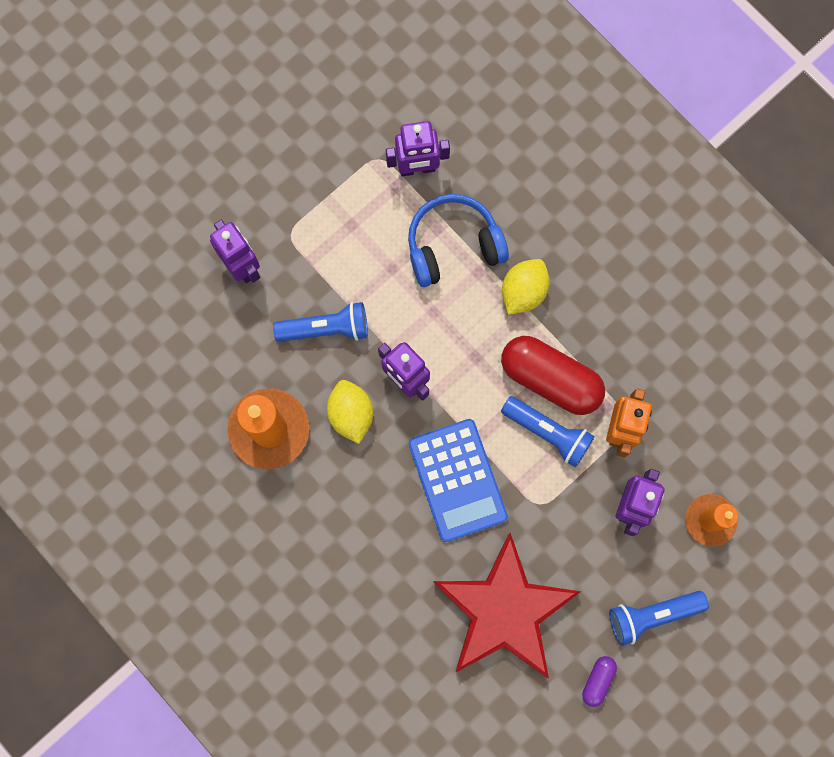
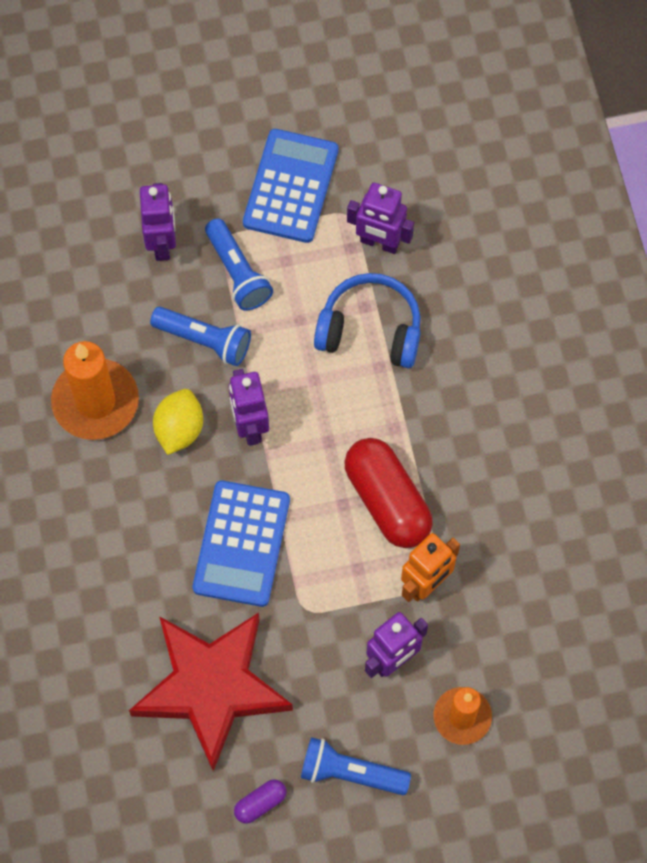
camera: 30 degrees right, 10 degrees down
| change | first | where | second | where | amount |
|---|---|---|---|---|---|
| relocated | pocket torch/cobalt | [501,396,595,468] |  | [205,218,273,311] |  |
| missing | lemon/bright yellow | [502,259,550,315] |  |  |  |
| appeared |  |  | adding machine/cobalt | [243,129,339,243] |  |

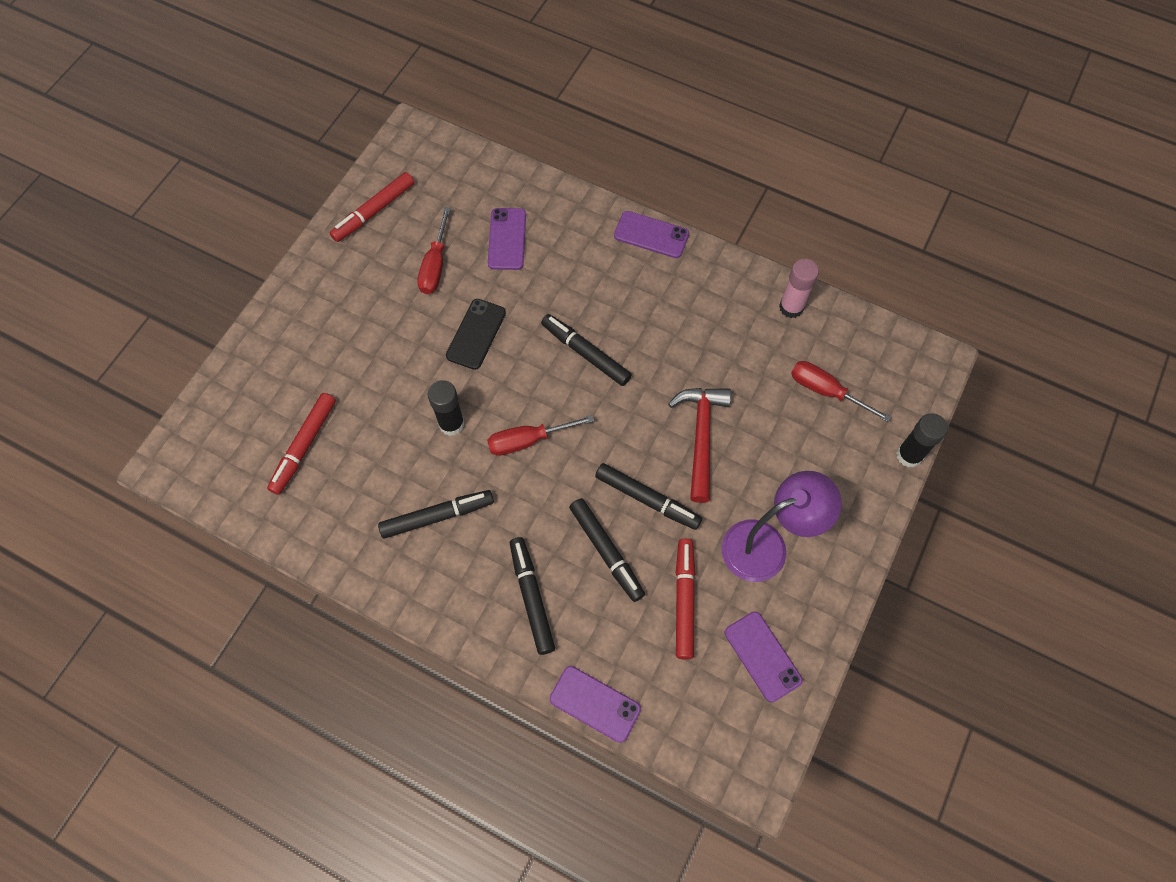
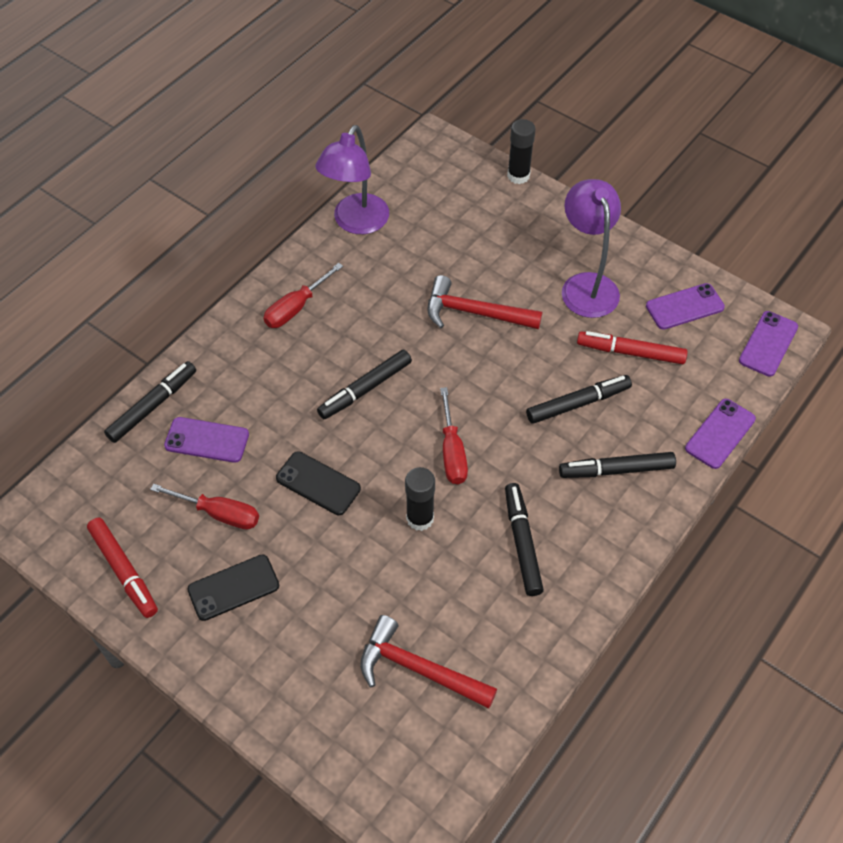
camera: 80 degrees left, 10 degrees down
| change | first | where | second | where | amount |
|---|---|---|---|---|---|
| exchanged | marker/crimson | [267,393,336,495] | hammer/crimson | [360,615,497,709] |  |
| relocated | marker/black | [595,463,702,530] |  | [104,361,196,443] |  |
| relocated | phone/purple | [614,211,689,258] |  | [739,311,798,377] |  |
| exchanged | glue stick/rosy | [779,259,819,318] | desk lamp/purple | [315,125,389,234] |  |
| relocated | flat screwdriver/crimson | [791,361,891,422] |  | [264,263,343,328] |  |
| appeared |  |  | phone/black | [187,555,279,621] |  |

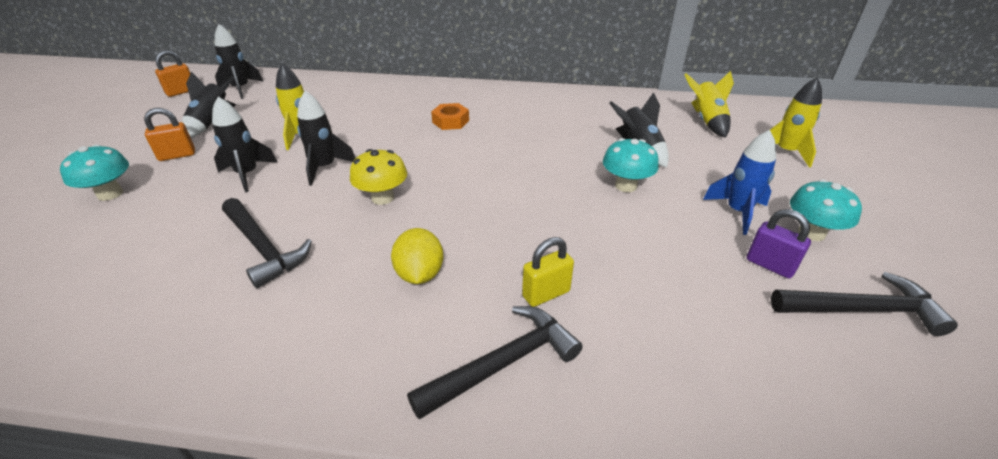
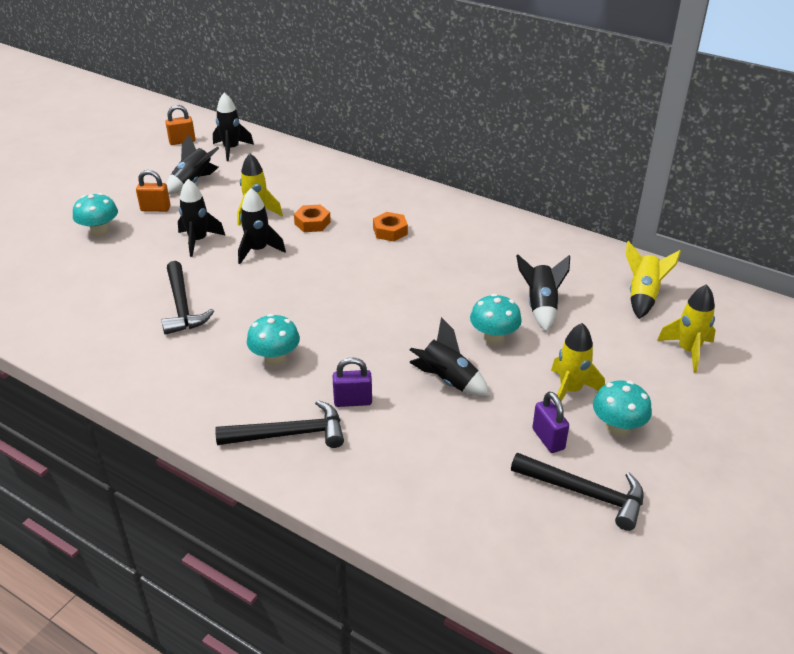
camera: 25 degrees right, 0 degrees up
| change | first | where | second | where | amount |
|---|---|---|---|---|---|
| missing | fungus/bright yellow | [350,149,407,205] |  |  |  |
| exchanged | lemon/bright yellow | [391,228,444,284] | fungus/turquoise | [247,314,300,366] |  |
| colour | lock/bright yellow | [522,237,574,307] | lock/purple | [333,357,372,407] |  |
| colour | rocket/cobalt | [703,130,776,235] | rocket/bright yellow | [551,323,605,402] |  |
| appeared |  |  | nut/orange-coloured | [294,204,331,232] |  |
| appeared |  |  | rocket/black | [409,317,490,397] |  |

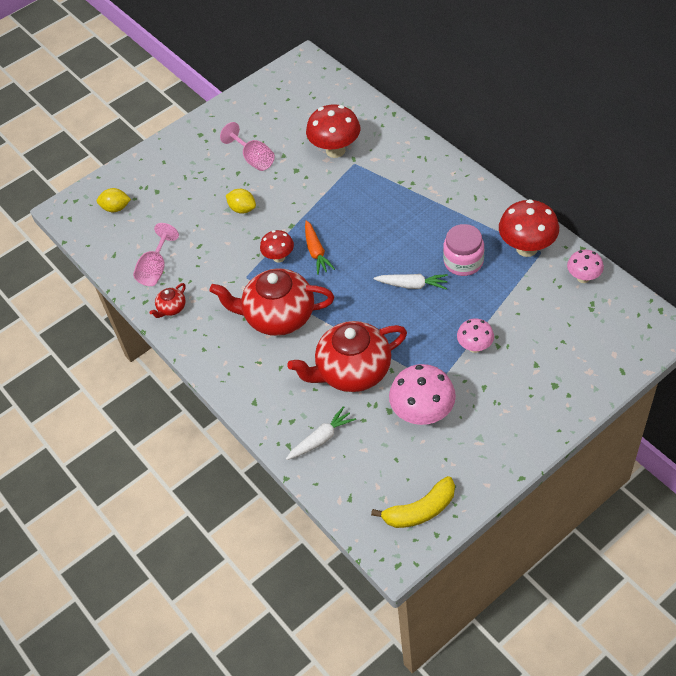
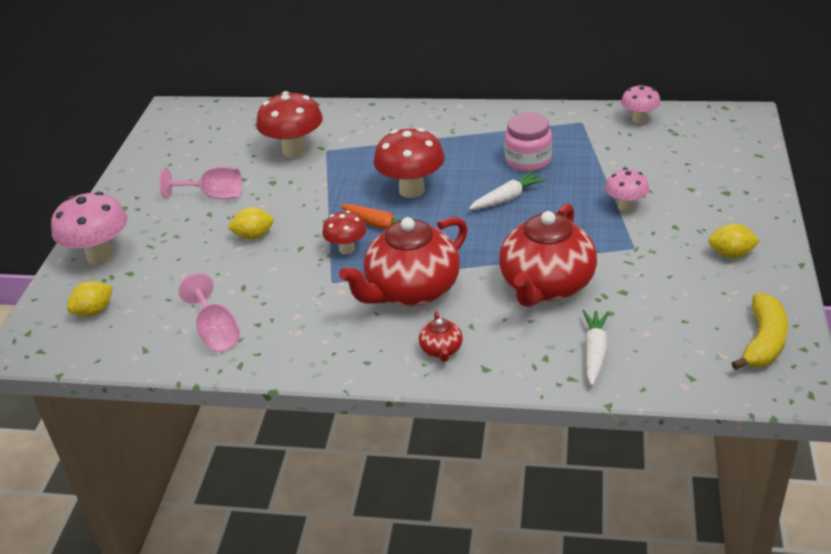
camera: 45 degrees left, 15 degrees down
| change | first | where | second | where | amount |
|---|---|---|---|---|---|
| relocated | china teapot/crimson | [150,283,186,318] |  | [419,311,463,362] |  |
| relocated | fungus/rosy | [389,364,456,425] |  | [51,192,127,265] |  |
| relocated | fungus/crimson | [499,199,559,257] |  | [374,128,445,198] |  |
| appeared |  |  | lemon/bright yellow | [708,223,760,258] |  |

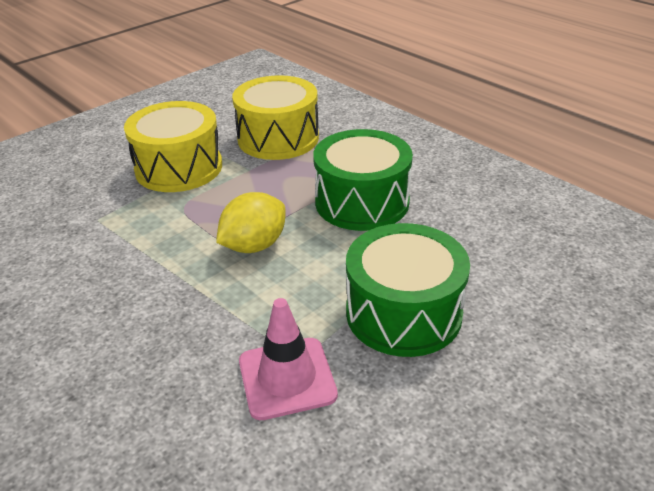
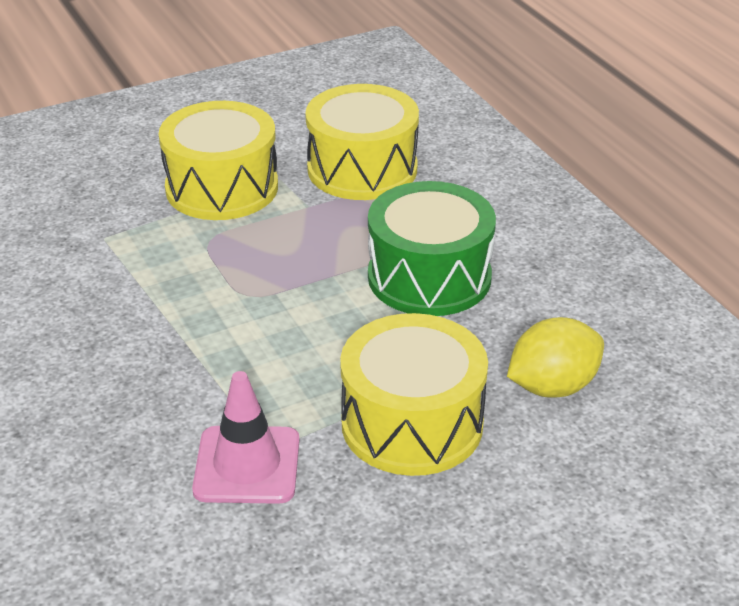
camera: 15 degrees right, 0 degrees up
| change | first | where | second | where | amount |
|---|---|---|---|---|---|
| relocated | lemon/bright yellow | [216,192,286,253] |  | [507,317,604,398] |  |
| colour | snare drum/green | [346,223,470,357] | snare drum/bright yellow | [340,313,488,476] |  |

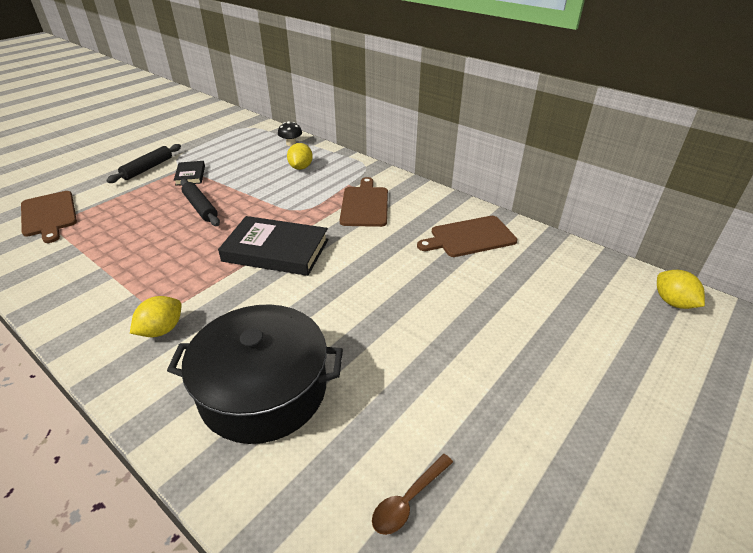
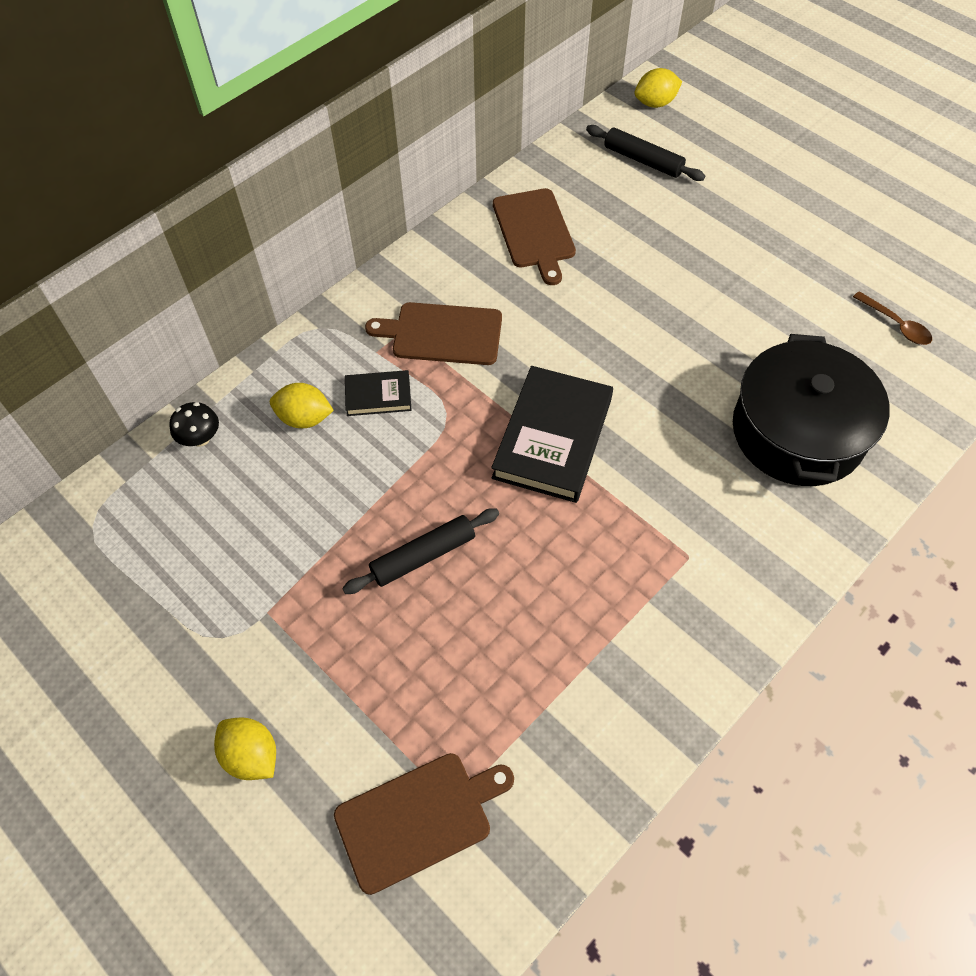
camera: 85 degrees left, 20 degrees up
| change | first | where | second | where | amount |
|---|---|---|---|---|---|
| relocated | pastry roller/black | [106,144,181,183] |  | [586,125,705,181] |  |
| relocated | lemon/bright yellow | [130,296,181,337] |  | [214,717,276,780] |  |
| relocated | hardcover/black | [174,161,205,186] |  | [345,370,411,416] |  |

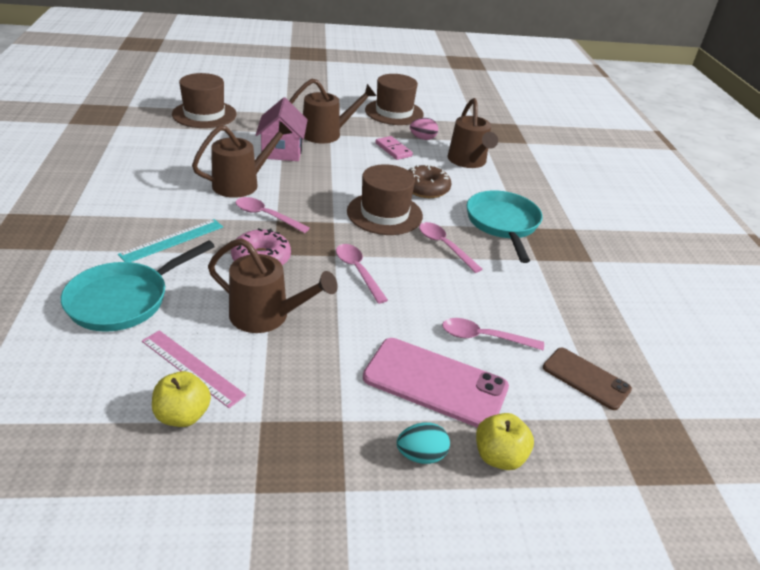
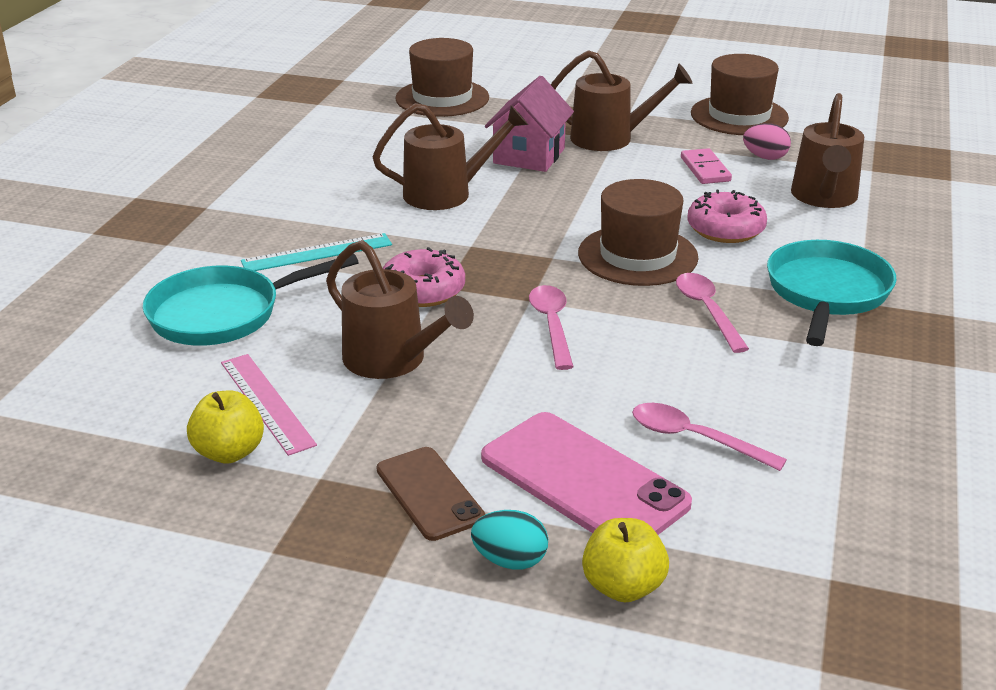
camera: 25 degrees right, 5 degrees down
| change | first | where | second | where | amount |
|---|---|---|---|---|---|
| missing | tablespoon/rosy | [236,197,310,233] |  |  |  |
| colour | donut/dark brown | [408,164,451,198] | donut/rosy | [687,190,767,243] |  |
| relocated | phone/dark brown | [543,348,632,410] |  | [377,447,485,541] |  |

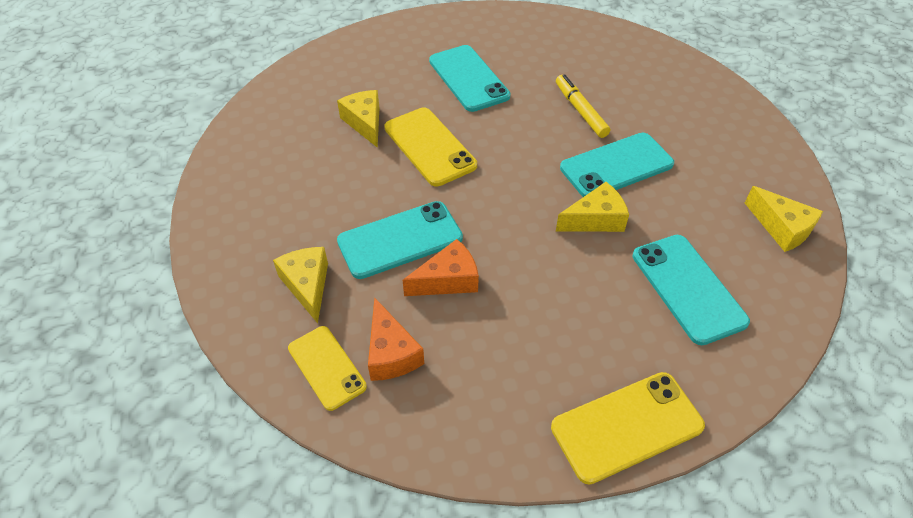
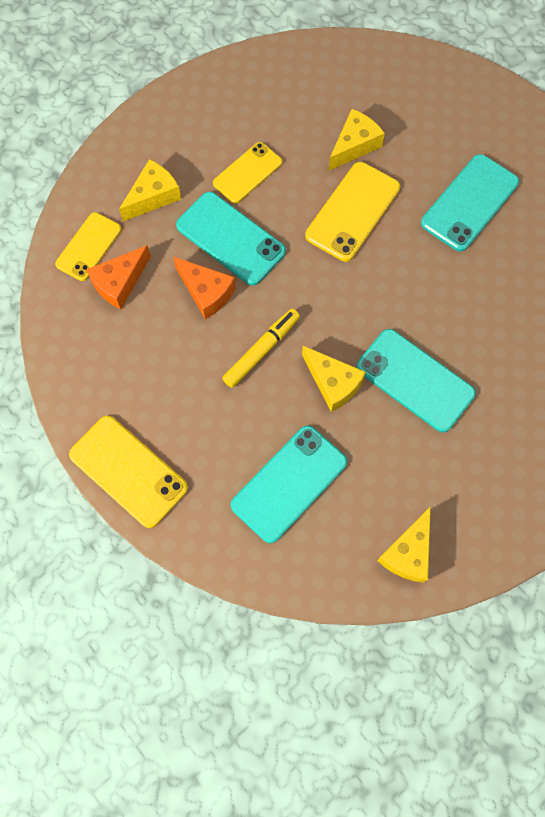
camera: 65 degrees right, 20 degrees up
| change | first | where | second | where | amount |
|---|---|---|---|---|---|
| relocated | marker/bright yellow | [556,75,610,138] |  | [222,309,300,388] |  |
| appeared |  |  | phone/bright yellow | [213,142,282,204] |  |

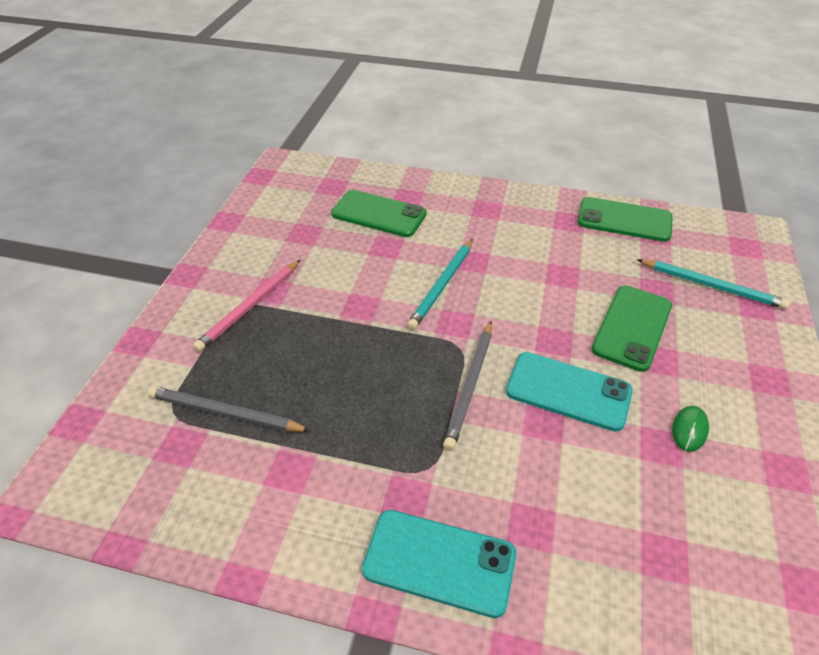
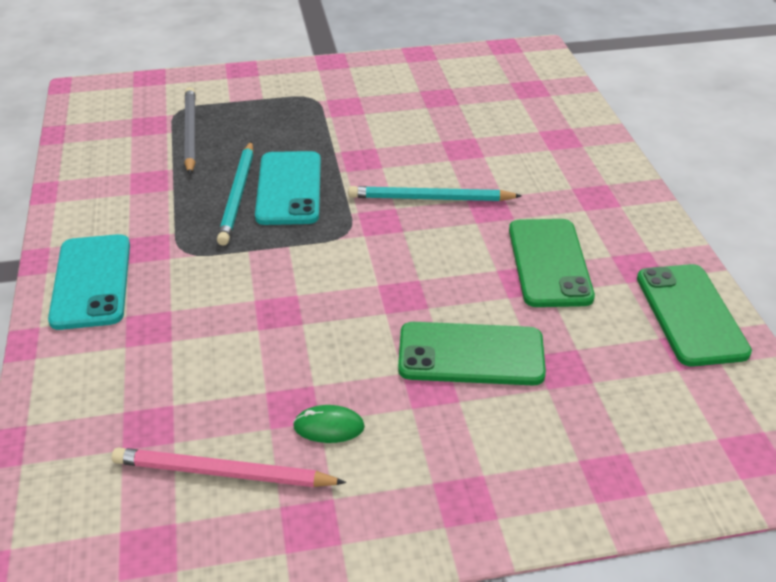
camera: 65 degrees right, 5 degrees down
| change | first | where | second | where | amount |
|---|---|---|---|---|---|
| relocated | lead pencil/rosy | [193,260,300,352] |  | [112,448,346,487] |  |
| relocated | phone/green | [331,190,426,237] |  | [509,219,595,307] |  |
| missing | lead pencil/ash-grey | [443,322,492,451] |  |  |  |
| relocated | phone/turquoise | [506,352,633,432] |  | [255,151,321,225] |  |
| relocated | lead pencil/turquoise | [636,259,790,309] |  | [217,141,253,245] |  |

